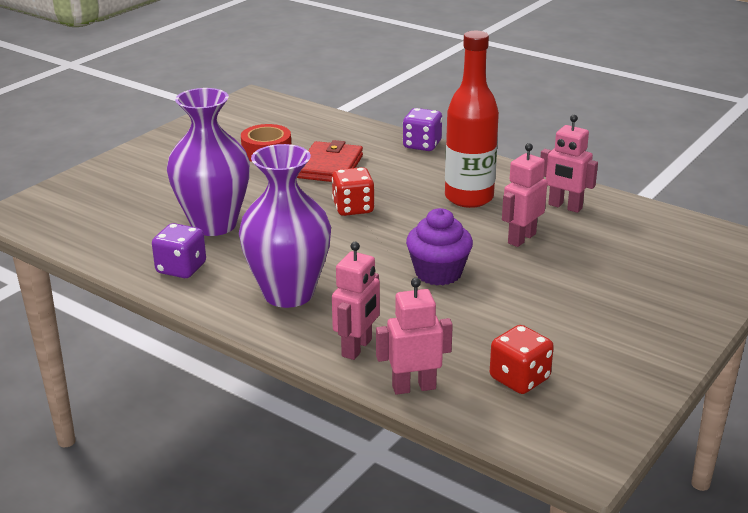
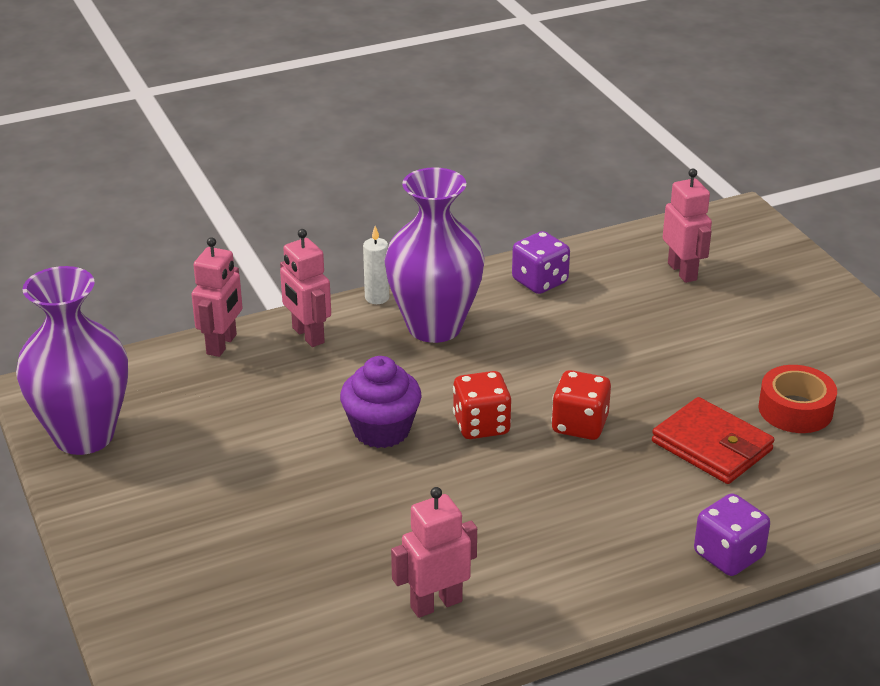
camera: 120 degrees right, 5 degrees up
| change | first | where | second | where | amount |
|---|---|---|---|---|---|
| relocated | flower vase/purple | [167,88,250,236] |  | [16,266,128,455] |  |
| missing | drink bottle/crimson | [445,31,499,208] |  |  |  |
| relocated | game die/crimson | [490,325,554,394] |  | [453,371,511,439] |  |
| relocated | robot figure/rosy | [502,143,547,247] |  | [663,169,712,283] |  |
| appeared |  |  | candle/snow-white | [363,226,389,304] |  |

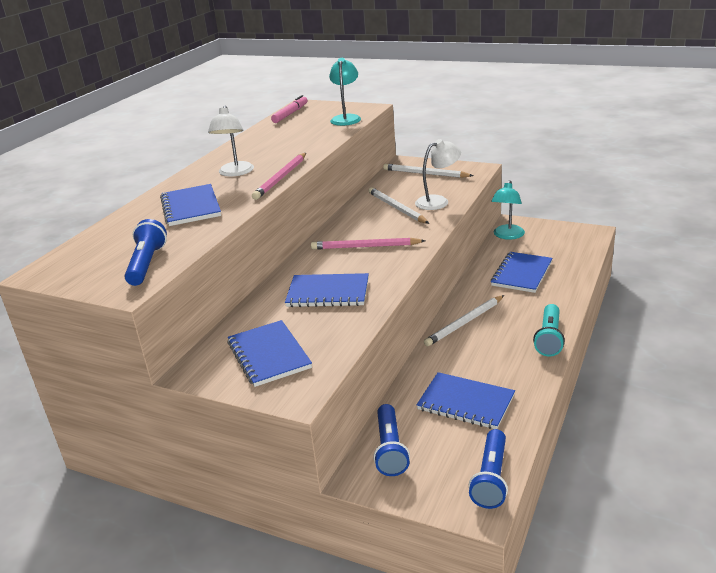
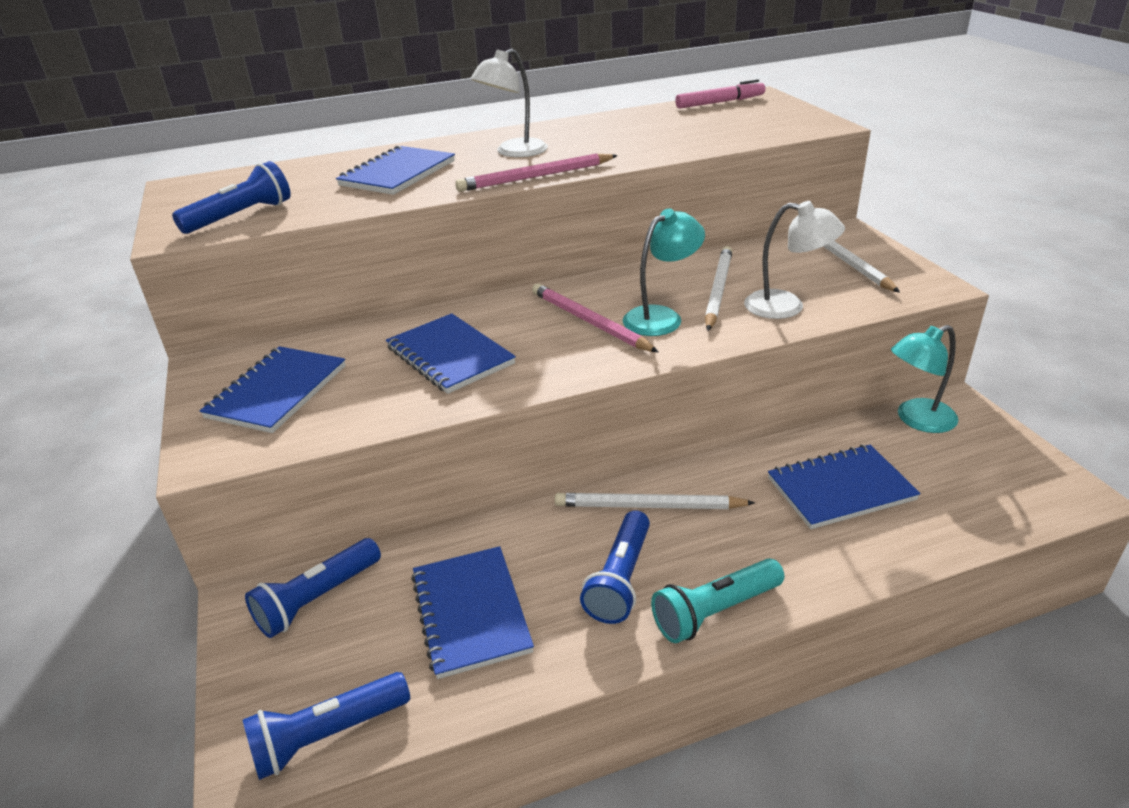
camera: 45 degrees right, 5 degrees up
| change | first | where | second | where | amount |
|---|---|---|---|---|---|
| relocated | desk lamp/turquoise | [329,58,361,126] |  | [623,208,705,336] |  |
| appeared |  |  | pocket torch/cobalt | [580,510,650,624] |  |

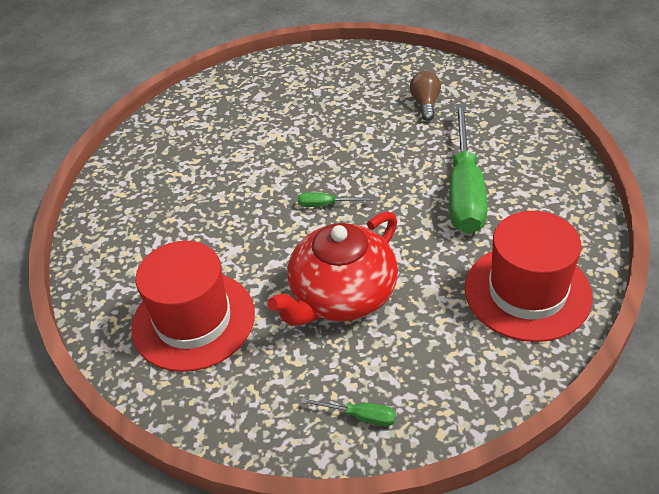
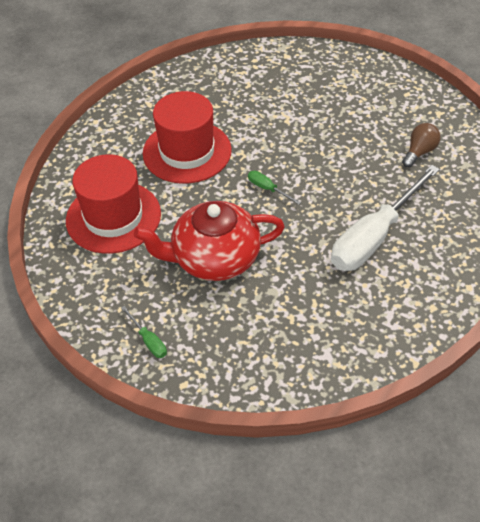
camera: 35 degrees right, 5 degrees up
| change | first | where | second | where | amount |
|---|---|---|---|---|---|
| colour | flat screwdriver/green | [449,104,488,234] | flat screwdriver/snow-white | [331,165,440,271] |  |
| relocated | top hat/crimson | [465,211,593,342] |  | [143,91,232,183] |  |

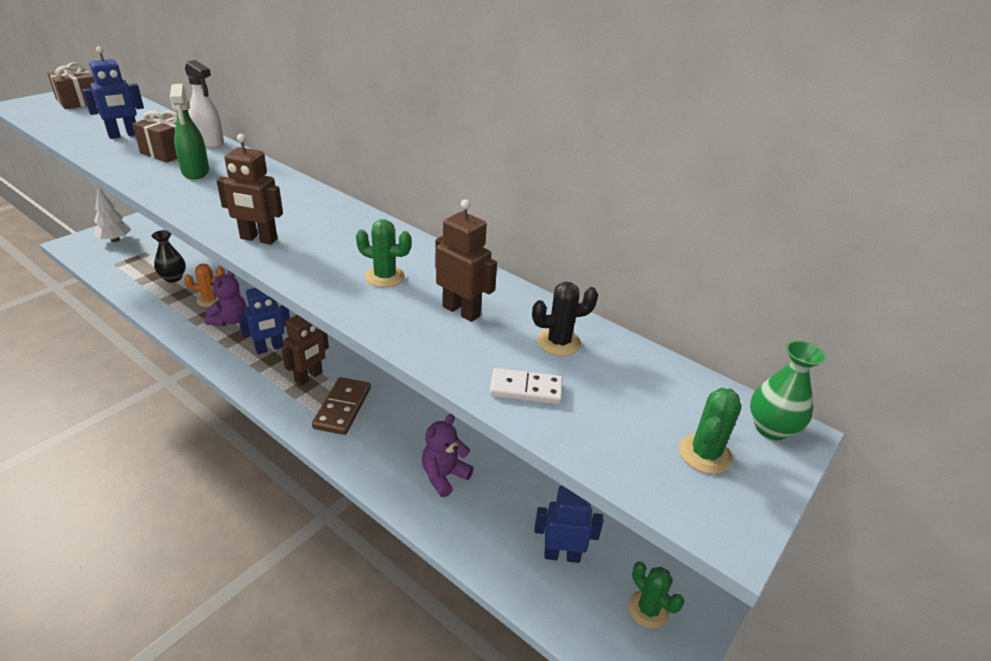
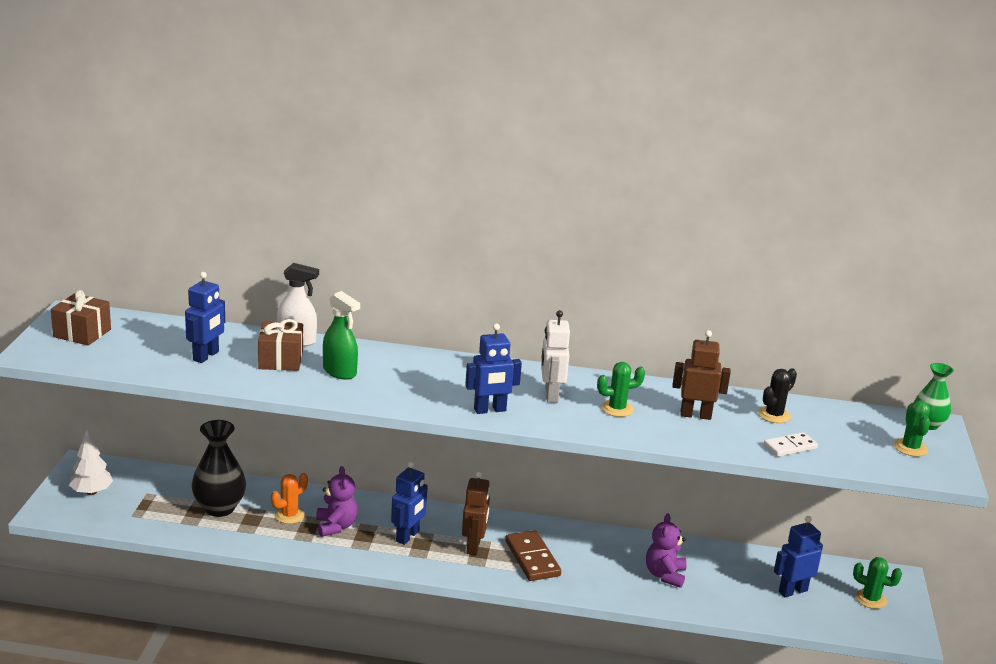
camera: 30 degrees left, 10 degrees down
| change | first | where | second | where | amount |
|---|---|---|---|---|---|
| size | flower vase/black | [152,230,186,282] |  | [192,420,246,517] | x1.58 |
| colour | robot figure/dark brown | [216,134,283,245] | robot figure/cobalt | [465,323,522,414] |  |
| appeared |  |  | robot figure/snow-white | [541,310,570,403] |  |

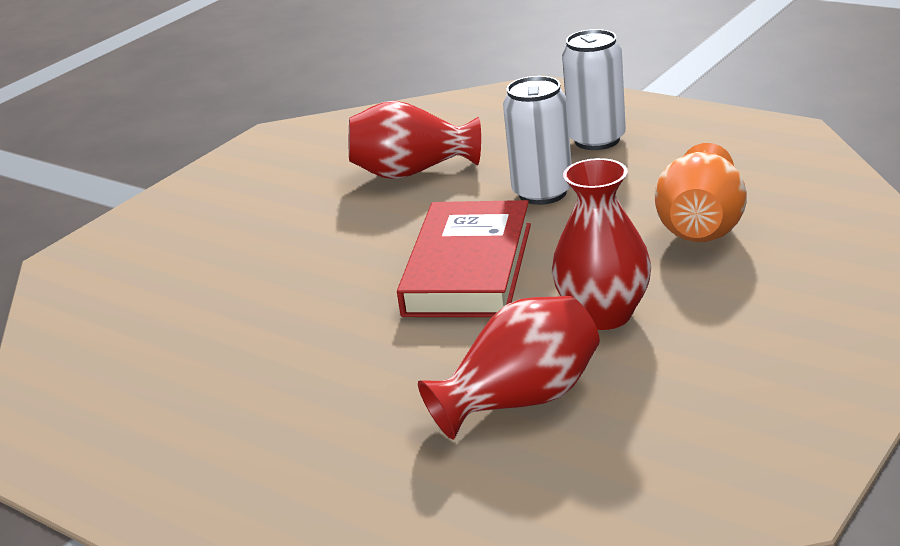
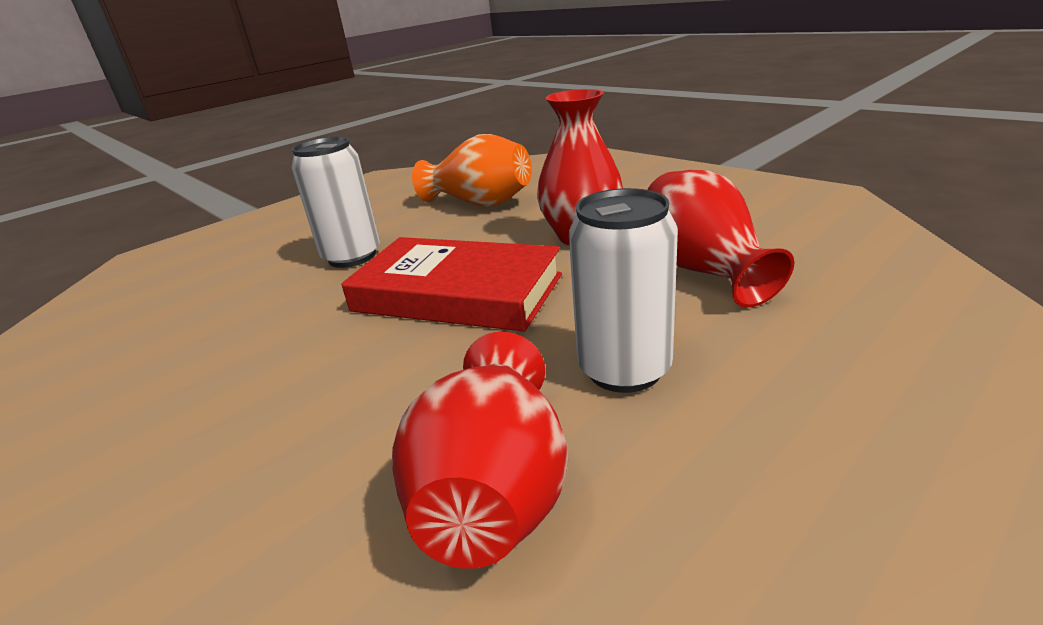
camera: 80 degrees left, 0 degrees up
| change | first | where | second | where | amount |
|---|---|---|---|---|---|
| relocated | flower vase/crimson | [349,101,481,179] |  | [392,332,568,569] |  |
| relocated | can/snow-white | [562,29,626,150] |  | [569,188,678,393] |  |

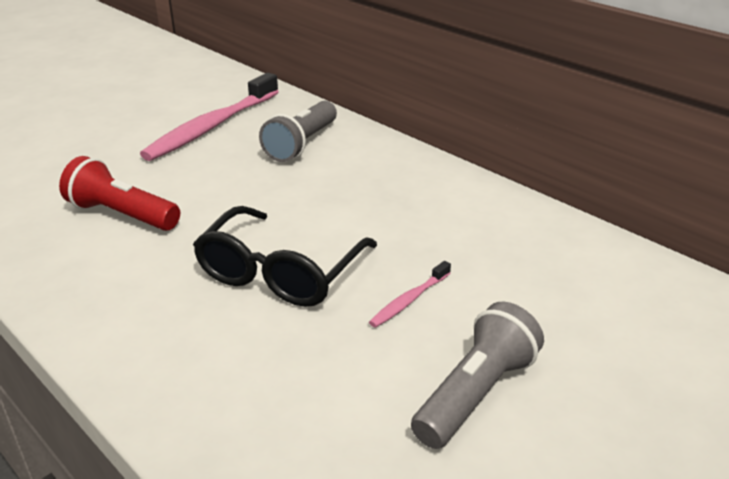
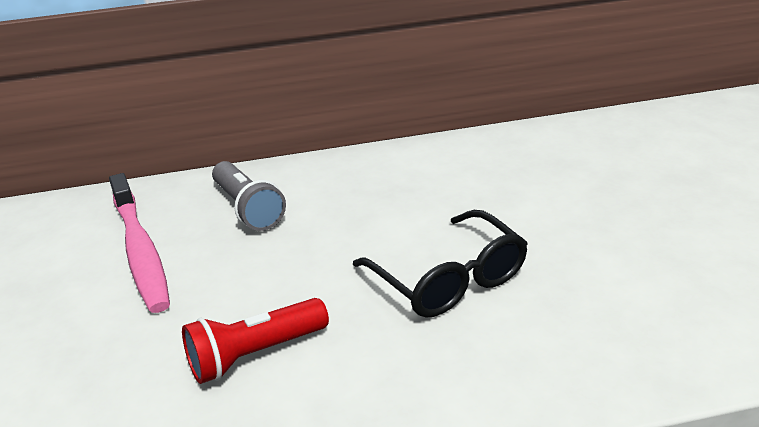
camera: 55 degrees left, 0 degrees up
| change | first | where | second | where | amount |
|---|---|---|---|---|---|
| missing | toothbrush/rosy | [369,261,451,328] |  |  |  |
| missing | pocket torch/ash-grey | [411,301,544,449] |  |  |  |

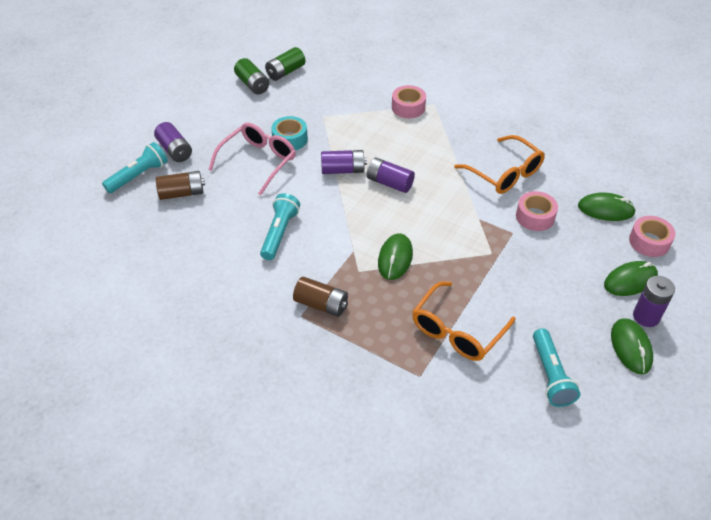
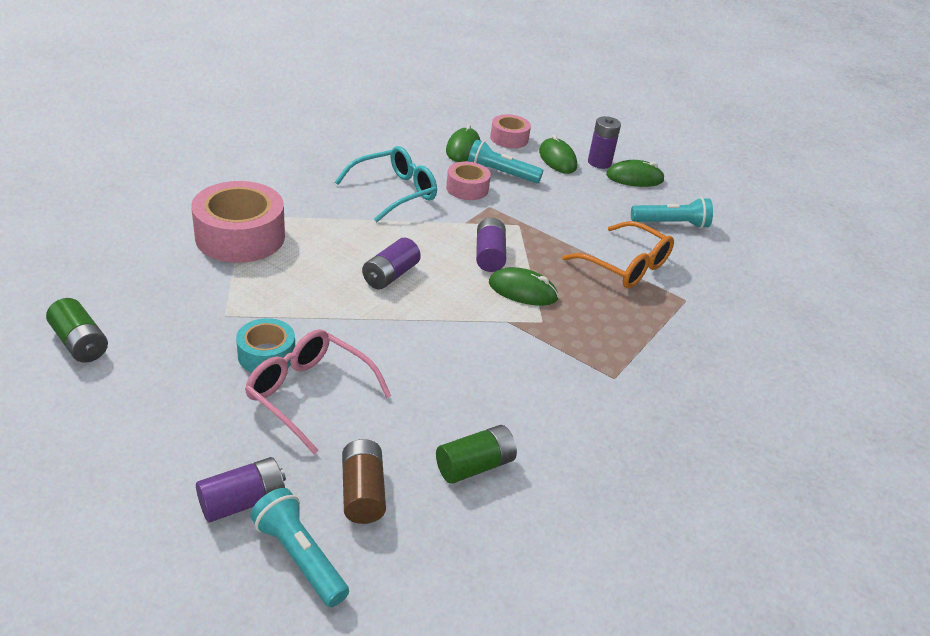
camera: 90 degrees left, 10 degrees down
| change | first | where | second | where | amount |
|---|---|---|---|---|---|
| relocated | AA battery/green | [234,58,269,95] |  | [436,425,517,484] |  |
| relocated | pocket torch/turquoise | [260,193,300,260] |  | [468,140,543,183] |  |
| missing | AA battery/dark brown | [293,277,348,317] |  |  |  |
| relocated | AA battery/purple | [321,150,367,174] |  | [476,218,506,272] |  |
| size | sticky tape/rosy | [392,85,426,118] |  | [191,181,285,263] | x1.81 |
| colour | eyeglasses/orange-coloured | [454,135,545,194] | eyeglasses/turquoise | [335,146,437,222] |  |

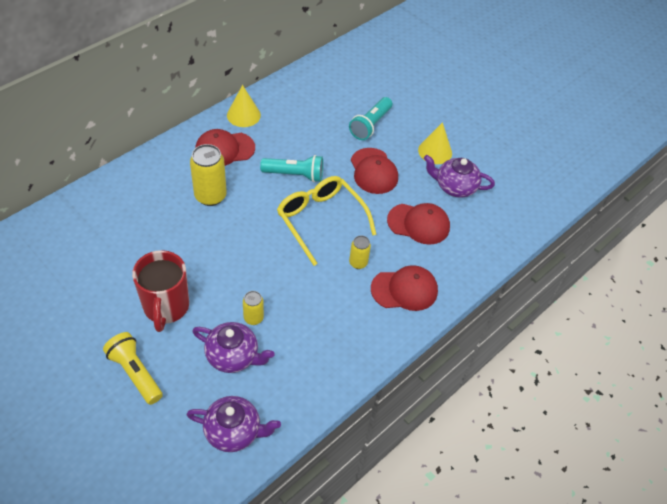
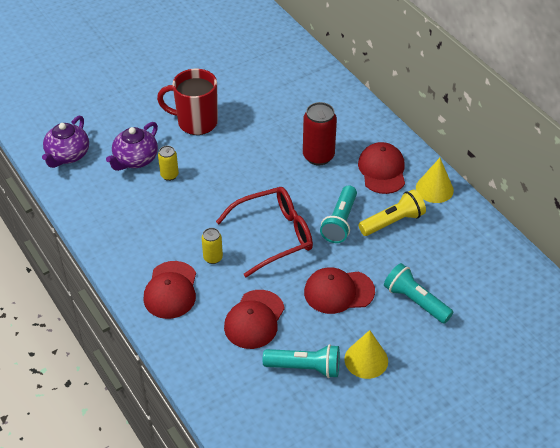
camera: 105 degrees right, 5 degrees down
| change | first | where | second | where | amount |
|---|---|---|---|---|---|
| relocated | pocket torch/bright yellow | [103,332,163,405] |  | [359,189,426,236] |  |
| colour | can/bright yellow | [190,144,227,206] | can/crimson | [303,102,337,165] |  |
| colour | eyeglasses/bright yellow | [277,176,376,266] | eyeglasses/crimson | [216,187,313,277] |  |
| exchanged | china teapot/purple | [424,155,495,198] | pocket torch/turquoise | [263,344,340,378] |  |

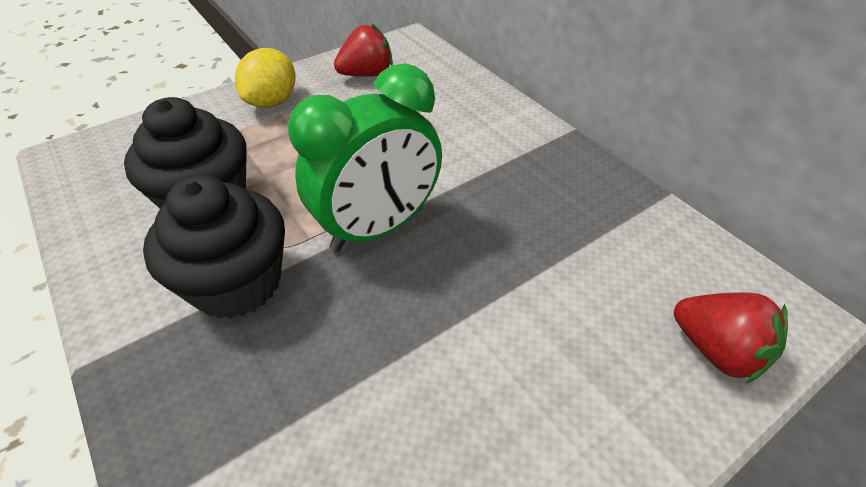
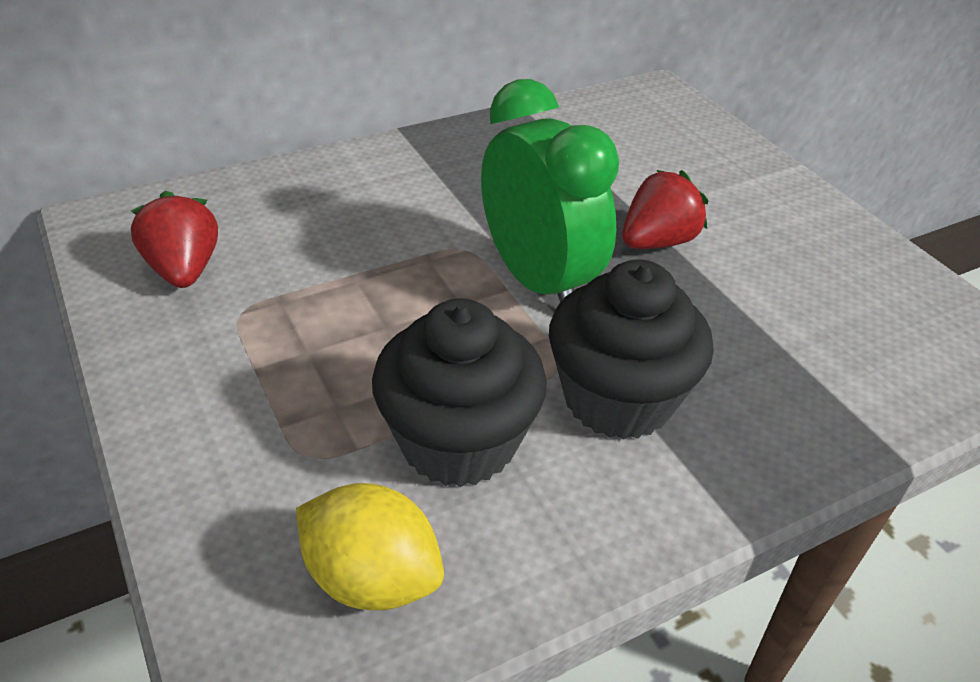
camera: 85 degrees left, 5 degrees down
| change | first | where | second | where | amount |
|---|---|---|---|---|---|
| relocated | lemon/bright yellow | [235,48,296,108] |  | [296,483,444,610] |  |
| relocated | strawberry/crimson | [674,292,788,384] |  | [622,170,708,249] |  |

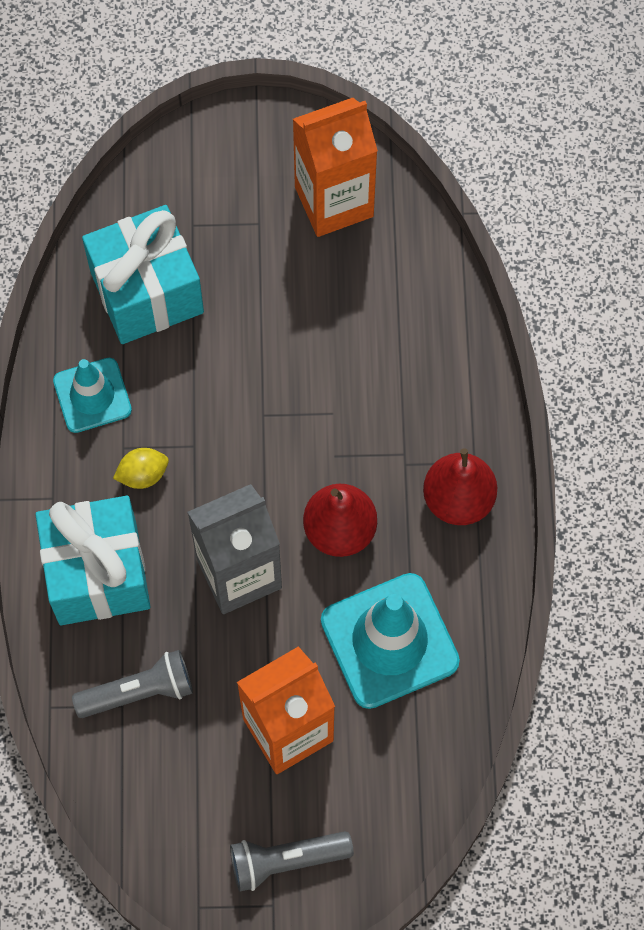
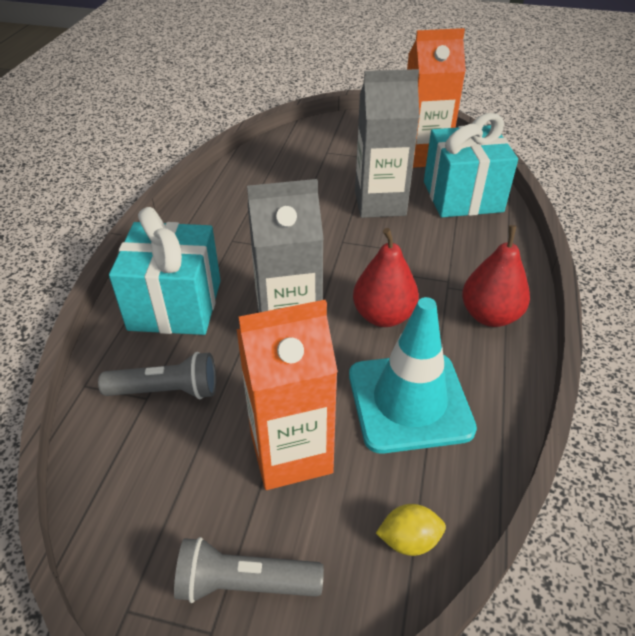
camera: 15 degrees right, 25 degrees down
| change | first | where | second | where | amount |
|---|---|---|---|---|---|
| missing | safety cone/turquoise | [53,358,132,433] |  |  |  |
| relocated | present/turquoise | [82,205,204,344] |  | [424,113,518,217] |  |
| relocated | lemon/bright yellow | [113,448,169,489] |  | [376,504,446,556] |  |
| appeared |  |  | juice carton/ash-grey | [355,69,420,218] |  |

